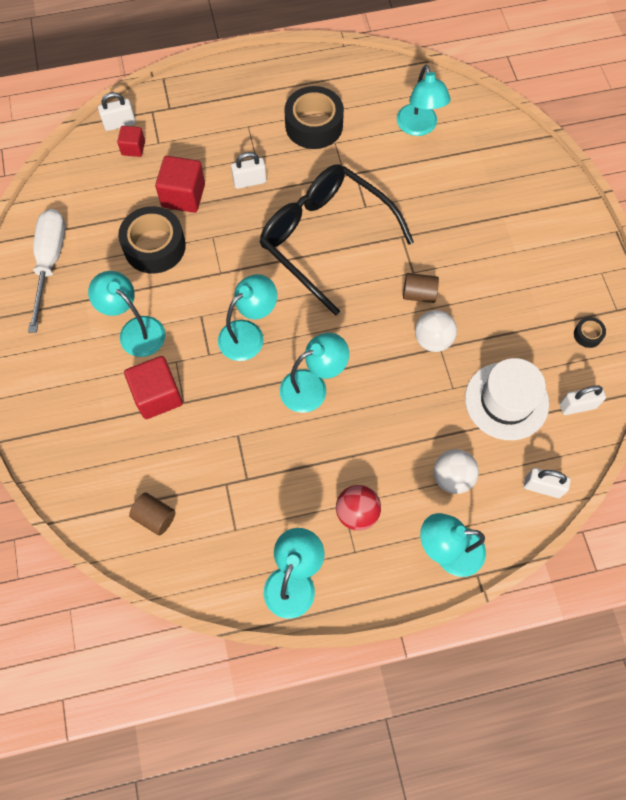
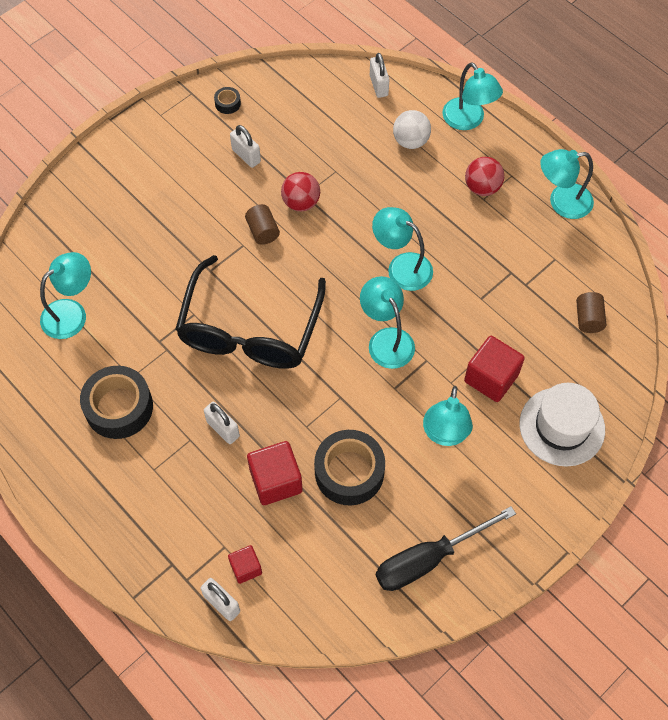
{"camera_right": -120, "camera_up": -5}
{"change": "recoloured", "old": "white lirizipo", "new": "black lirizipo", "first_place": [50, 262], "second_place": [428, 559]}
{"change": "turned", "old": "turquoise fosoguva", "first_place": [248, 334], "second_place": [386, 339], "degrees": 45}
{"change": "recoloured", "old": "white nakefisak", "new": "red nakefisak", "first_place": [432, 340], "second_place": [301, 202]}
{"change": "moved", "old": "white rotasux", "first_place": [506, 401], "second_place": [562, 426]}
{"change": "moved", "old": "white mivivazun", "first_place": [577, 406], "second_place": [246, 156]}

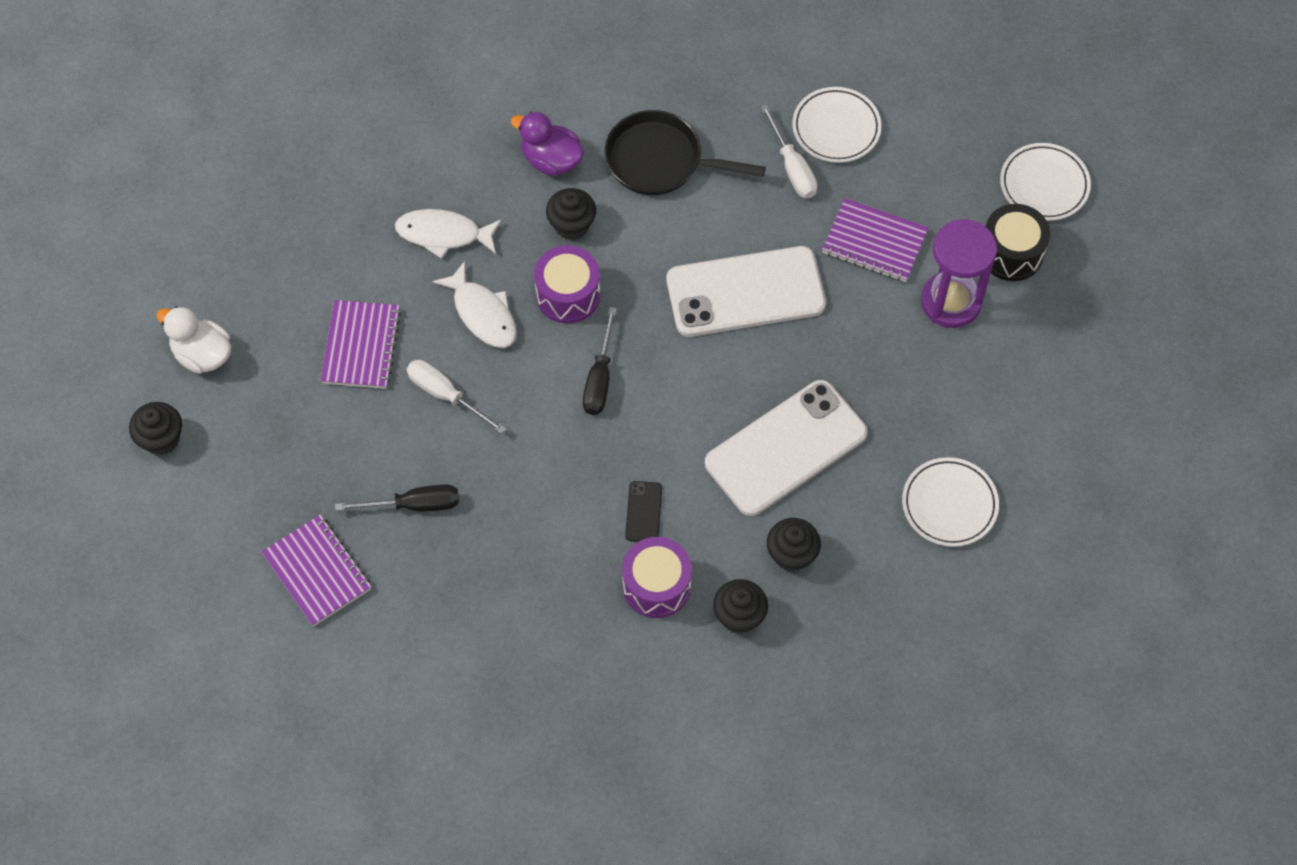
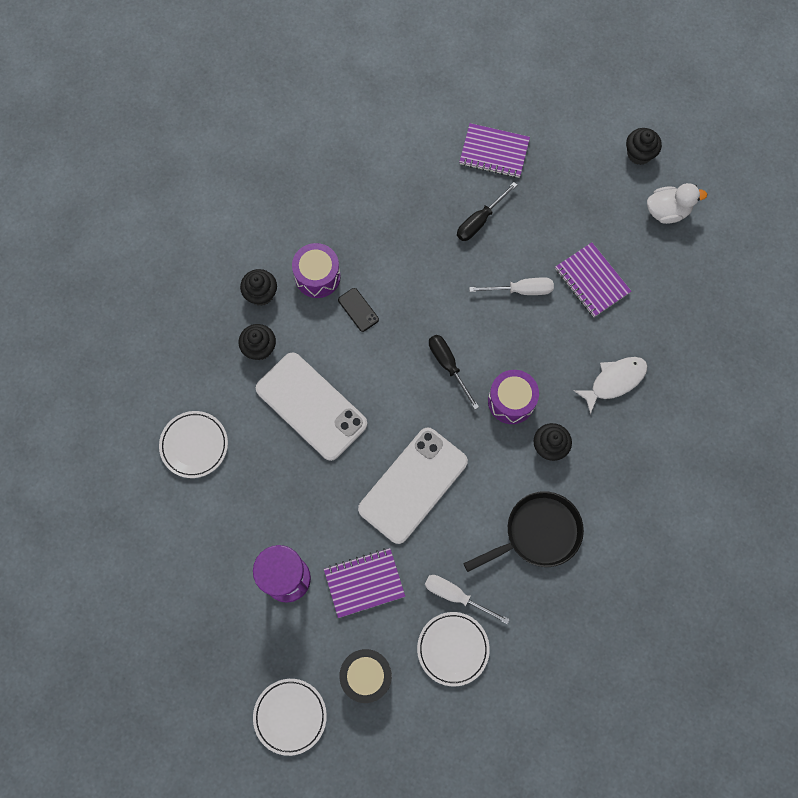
{"camera_right": 140, "camera_up": 10}
{"change": "removed", "old": "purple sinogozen", "first_place": [551, 160]}
{"change": "moved", "old": "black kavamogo", "first_place": [1011, 253], "second_place": [366, 676]}
{"change": "removed", "old": "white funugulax", "first_place": [482, 313]}
{"change": "turned", "old": "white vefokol", "first_place": [786, 448], "second_place": [311, 406], "degrees": -60}

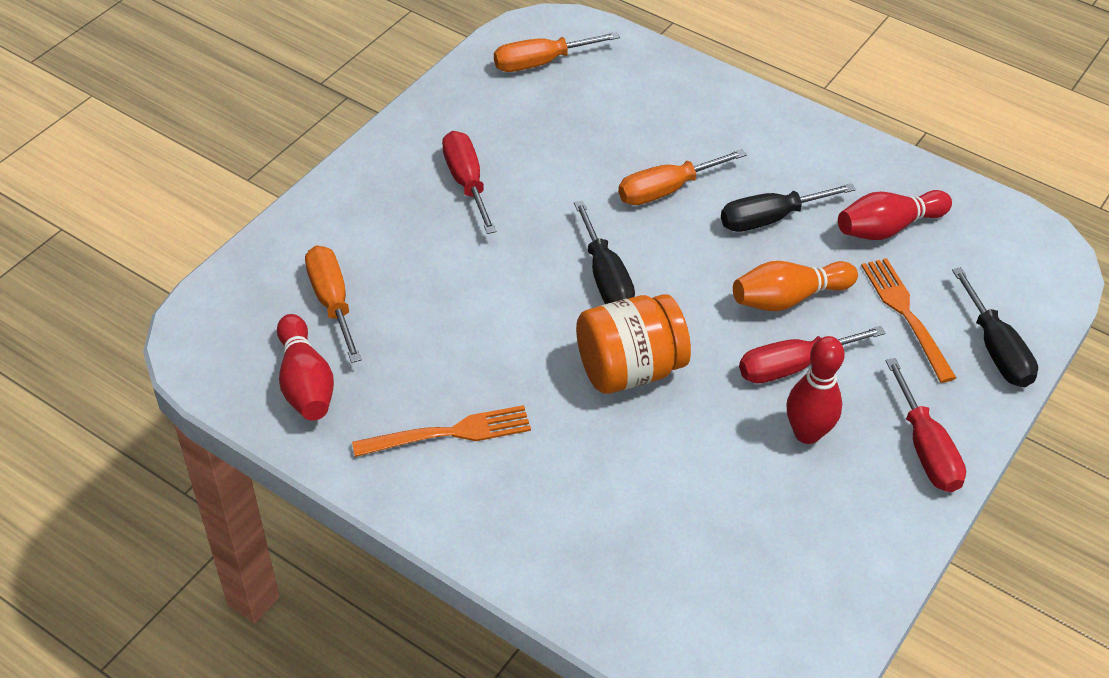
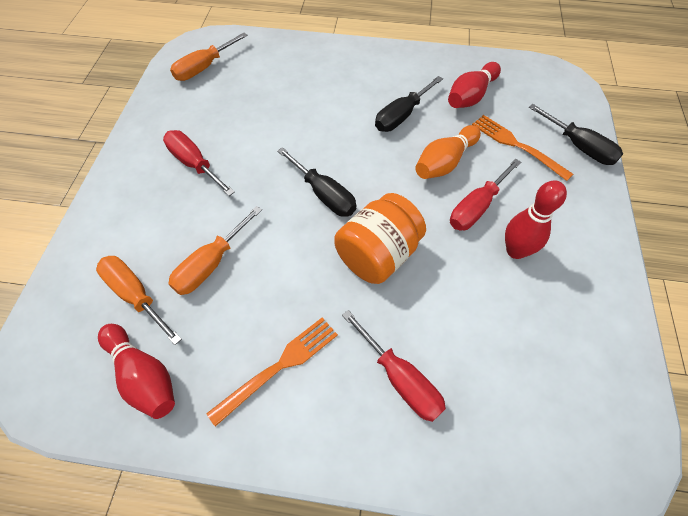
{"camera_right": -25, "camera_up": 10}
{"change": "moved", "old": "orange lirizipo", "first_place": [666, 190], "second_place": [211, 264]}
{"change": "moved", "old": "red lirizipo", "first_place": [925, 448], "second_place": [400, 379]}

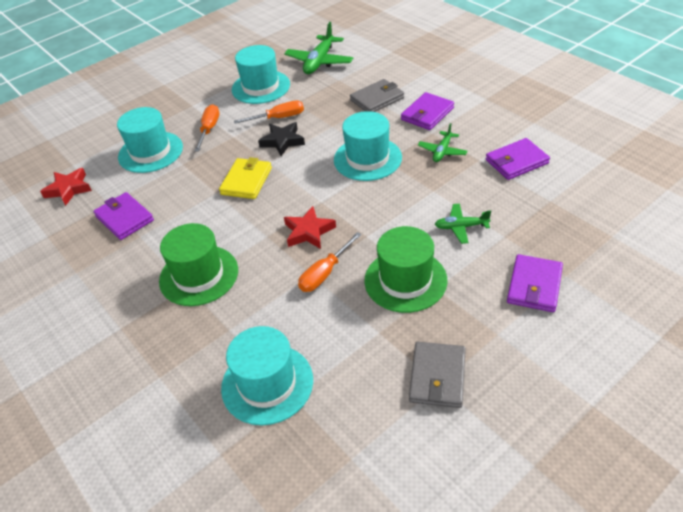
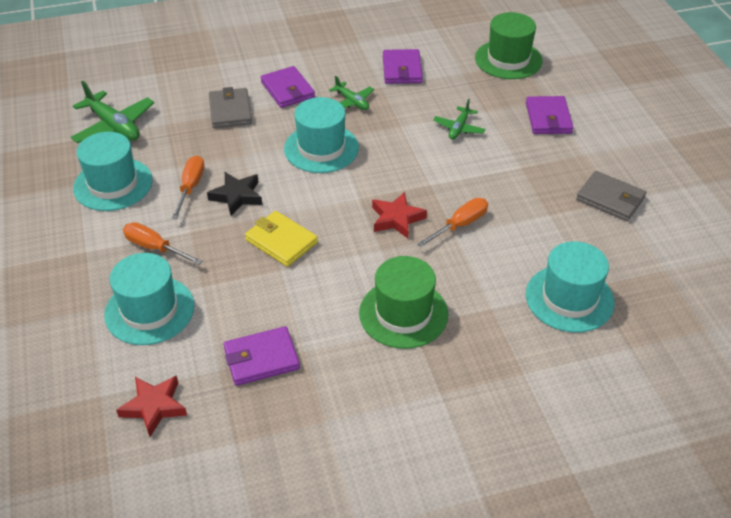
{"camera_right": -70, "camera_up": 0}
{"change": "moved", "old": "green rotasux", "first_place": [405, 280], "second_place": [508, 59]}
{"change": "turned", "old": "orange lirizipo", "first_place": [325, 273], "second_place": [460, 225], "degrees": -105}
{"change": "turned", "old": "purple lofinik", "first_place": [534, 285], "second_place": [548, 118], "degrees": 45}

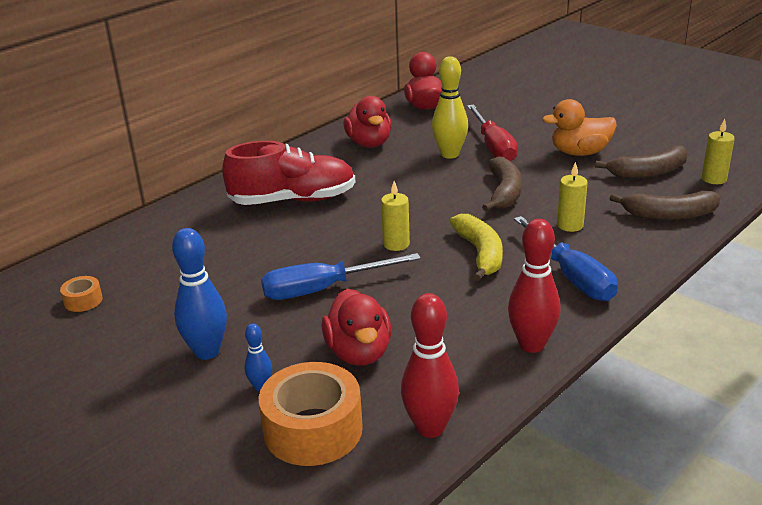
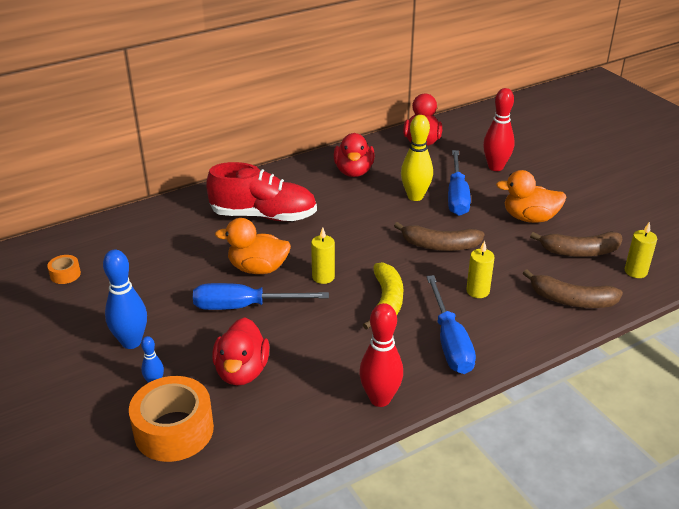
{"camera_right": 15, "camera_up": 5}
{"change": "recoloured", "old": "red lirizipo", "new": "blue lirizipo", "first_place": [493, 147], "second_place": [457, 196]}
{"change": "turned", "old": "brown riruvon", "first_place": [504, 192], "second_place": [440, 245], "degrees": 75}
{"change": "moved", "old": "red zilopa", "first_place": [430, 428], "second_place": [495, 167]}
{"change": "added", "new": "orange sinogozen", "second_place": [258, 268]}

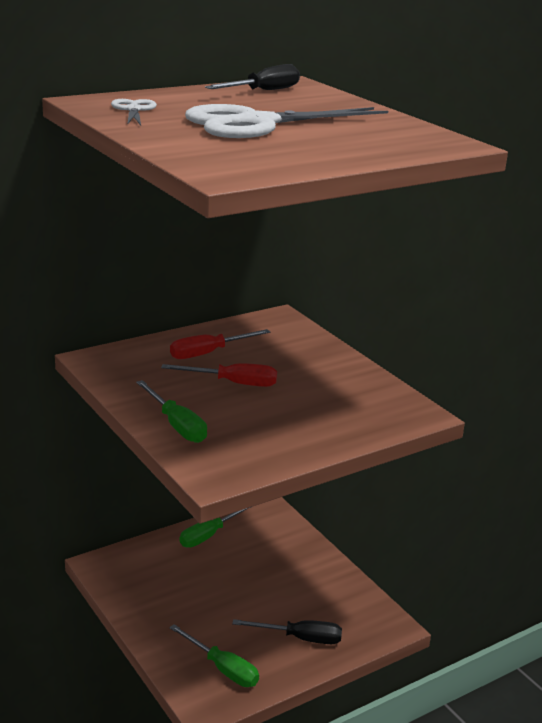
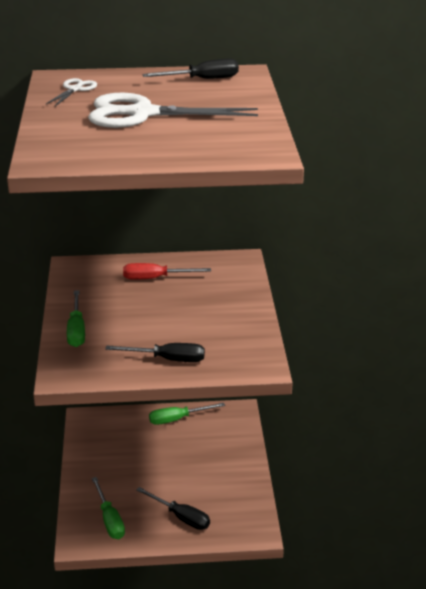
{"camera_right": 30, "camera_up": 5}
{"change": "removed", "old": "red lirizipo", "first_place": [233, 383]}
{"change": "added", "new": "black lirizipo", "second_place": [167, 359]}

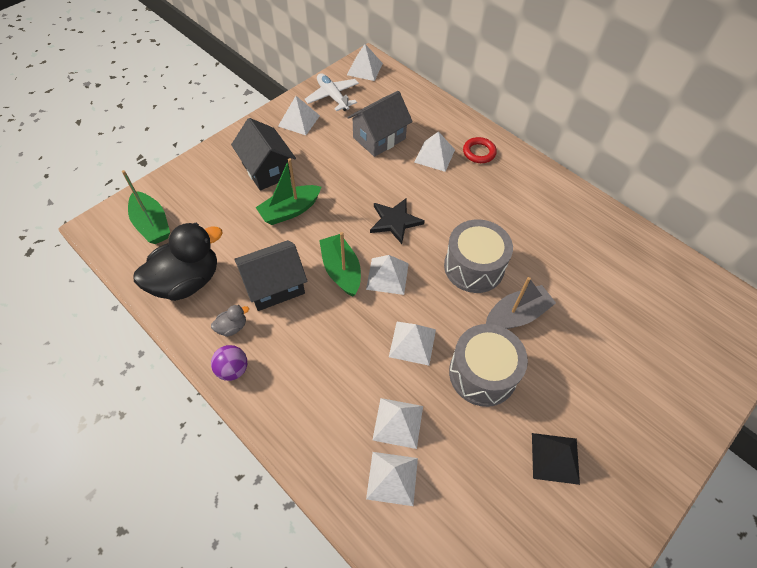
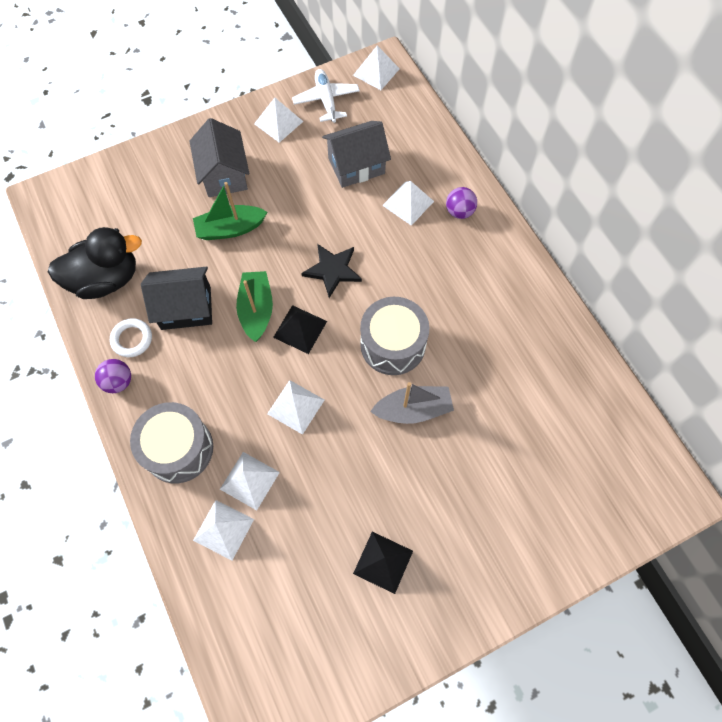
{"camera_right": 20, "camera_up": 10}
{"change": "recoloured", "old": "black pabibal", "new": "grey pabibal", "first_place": [267, 170], "second_place": [224, 175]}
{"change": "replaced", "old": "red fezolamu", "new": "purple nakefisak", "first_place": [479, 152], "second_place": [459, 211]}
{"change": "removed", "old": "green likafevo", "first_place": [152, 224]}
{"change": "recoloured", "old": "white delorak", "new": "black delorak", "first_place": [387, 276], "second_place": [300, 329]}
{"change": "replaced", "old": "grey sinogozen", "new": "white fezolamu", "first_place": [232, 327], "second_place": [132, 339]}
{"change": "moved", "old": "grey kavamogo", "first_place": [482, 373], "second_place": [178, 449]}

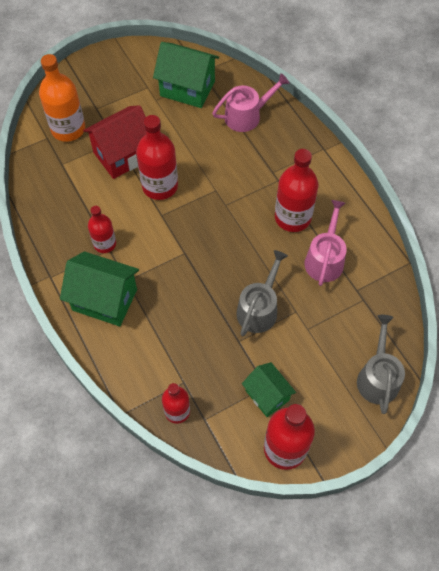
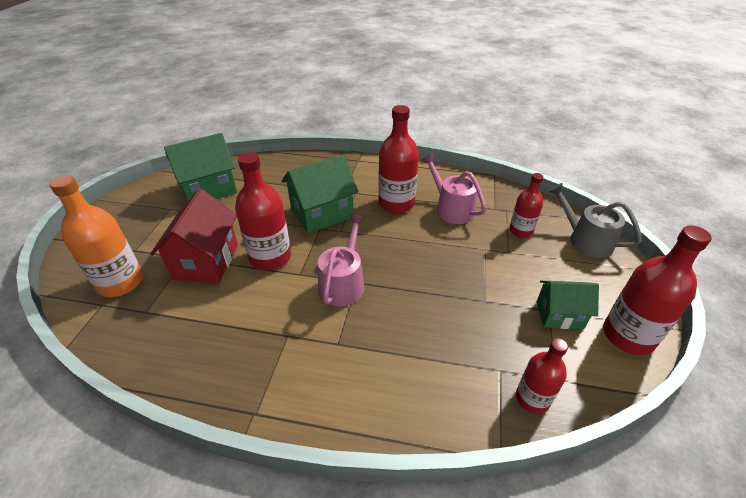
{"camera_right": -50, "camera_up": -20}
{"change": "moved", "old": "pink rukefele", "first_place": [247, 116], "second_place": [343, 283]}
{"change": "moved", "old": "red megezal", "first_place": [105, 244], "second_place": [521, 231]}
{"change": "removed", "old": "grey rukefele", "first_place": [259, 309]}
{"change": "moved", "old": "green pabibal", "first_place": [105, 300], "second_place": [322, 214]}

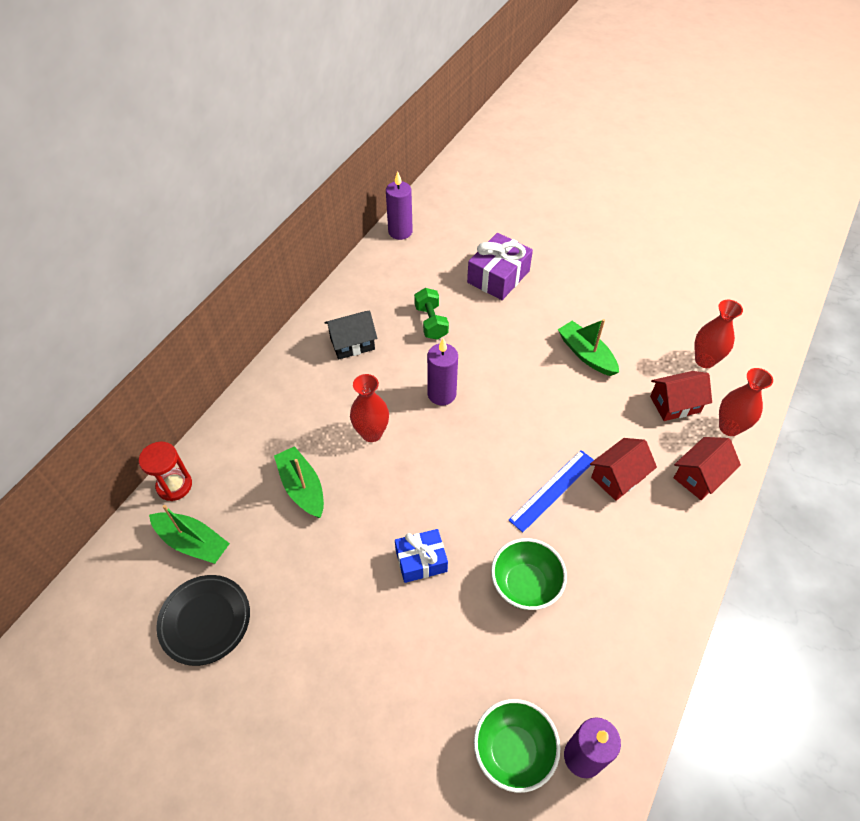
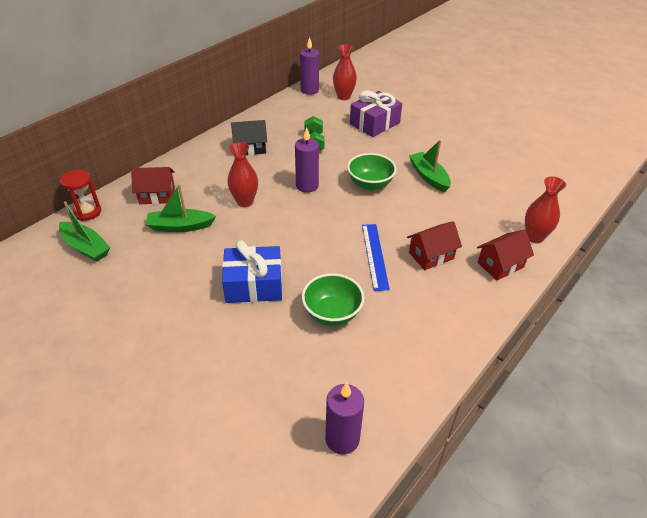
{"camera_right": 10, "camera_up": -10}
{"change": "moved", "old": "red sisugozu", "first_place": [704, 360], "second_place": [343, 96]}
{"change": "moved", "old": "red pabibal", "first_place": [675, 404], "second_place": [157, 195]}
{"change": "turned", "old": "green likafevo", "first_place": [302, 487], "second_place": [180, 226], "degrees": -75}
{"change": "turned", "old": "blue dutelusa", "first_place": [552, 490], "second_place": [374, 256], "degrees": -60}
{"change": "resized", "old": "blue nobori", "first_place": [421, 560], "second_place": [254, 285], "factor": 1.52}
{"change": "removed", "old": "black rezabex", "first_place": [205, 621]}
{"change": "moved", "old": "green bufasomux", "first_place": [513, 751], "second_place": [370, 184]}

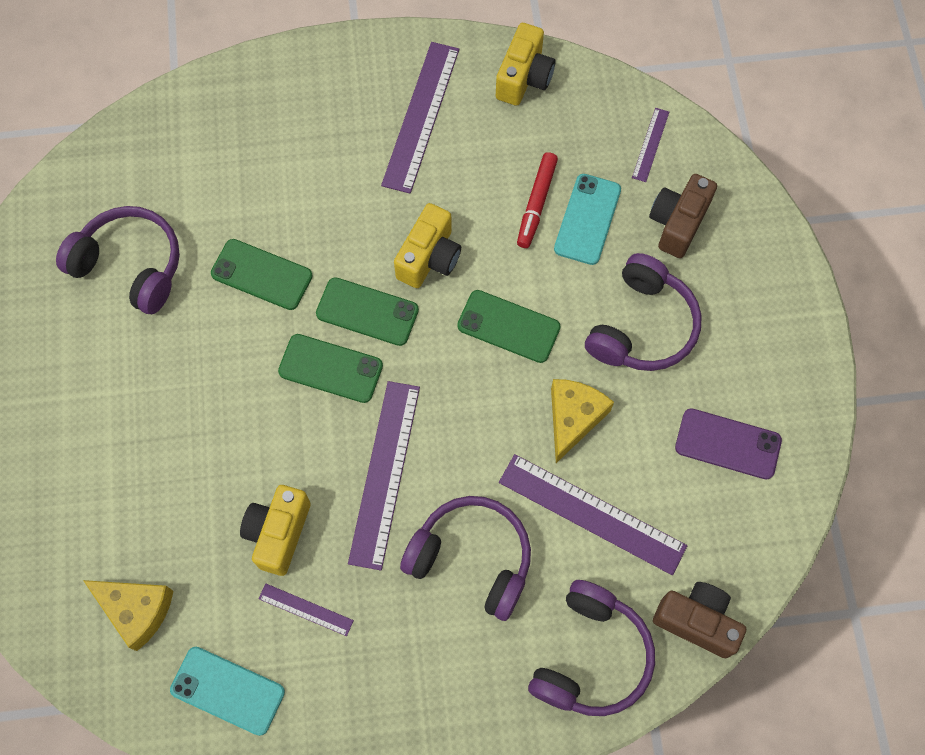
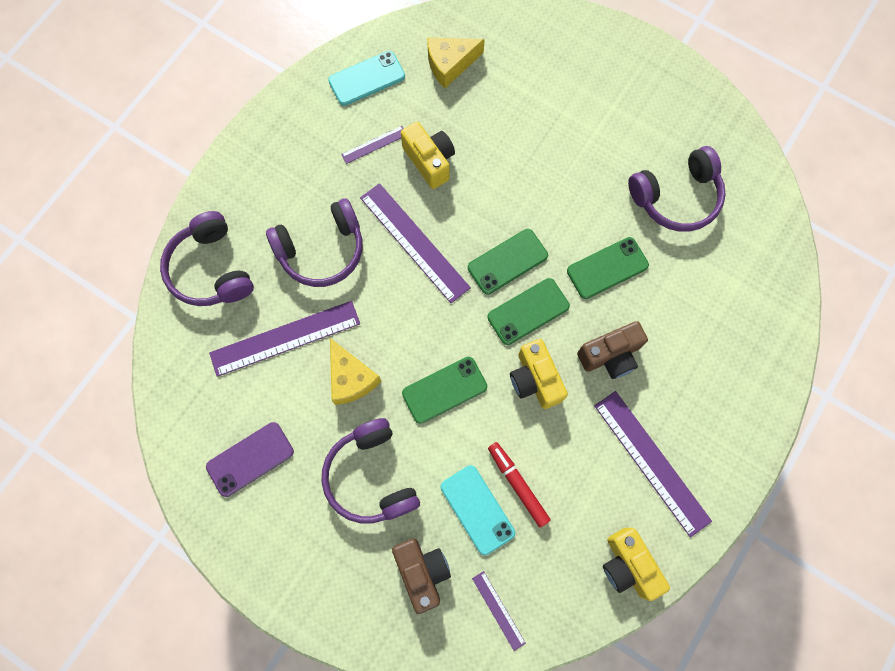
{"camera_right": 130, "camera_up": 5}
{"change": "moved", "old": "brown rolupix", "first_place": [697, 621], "second_place": [610, 355]}

